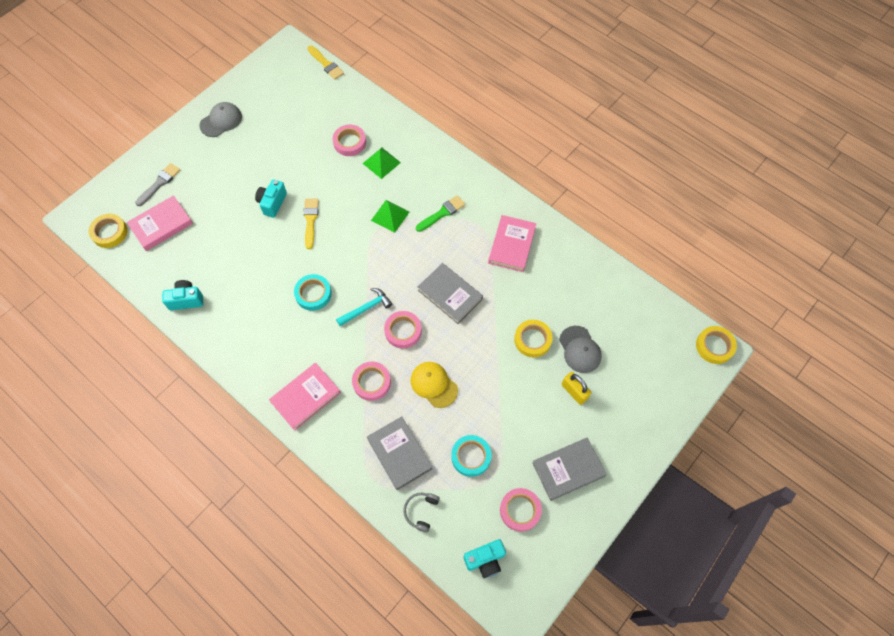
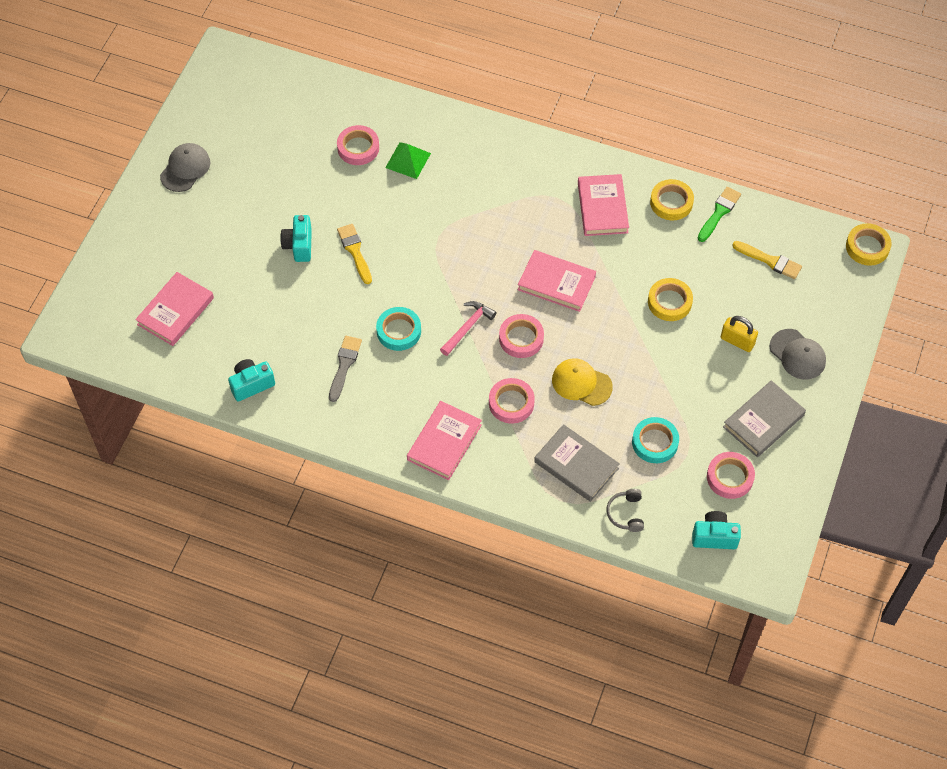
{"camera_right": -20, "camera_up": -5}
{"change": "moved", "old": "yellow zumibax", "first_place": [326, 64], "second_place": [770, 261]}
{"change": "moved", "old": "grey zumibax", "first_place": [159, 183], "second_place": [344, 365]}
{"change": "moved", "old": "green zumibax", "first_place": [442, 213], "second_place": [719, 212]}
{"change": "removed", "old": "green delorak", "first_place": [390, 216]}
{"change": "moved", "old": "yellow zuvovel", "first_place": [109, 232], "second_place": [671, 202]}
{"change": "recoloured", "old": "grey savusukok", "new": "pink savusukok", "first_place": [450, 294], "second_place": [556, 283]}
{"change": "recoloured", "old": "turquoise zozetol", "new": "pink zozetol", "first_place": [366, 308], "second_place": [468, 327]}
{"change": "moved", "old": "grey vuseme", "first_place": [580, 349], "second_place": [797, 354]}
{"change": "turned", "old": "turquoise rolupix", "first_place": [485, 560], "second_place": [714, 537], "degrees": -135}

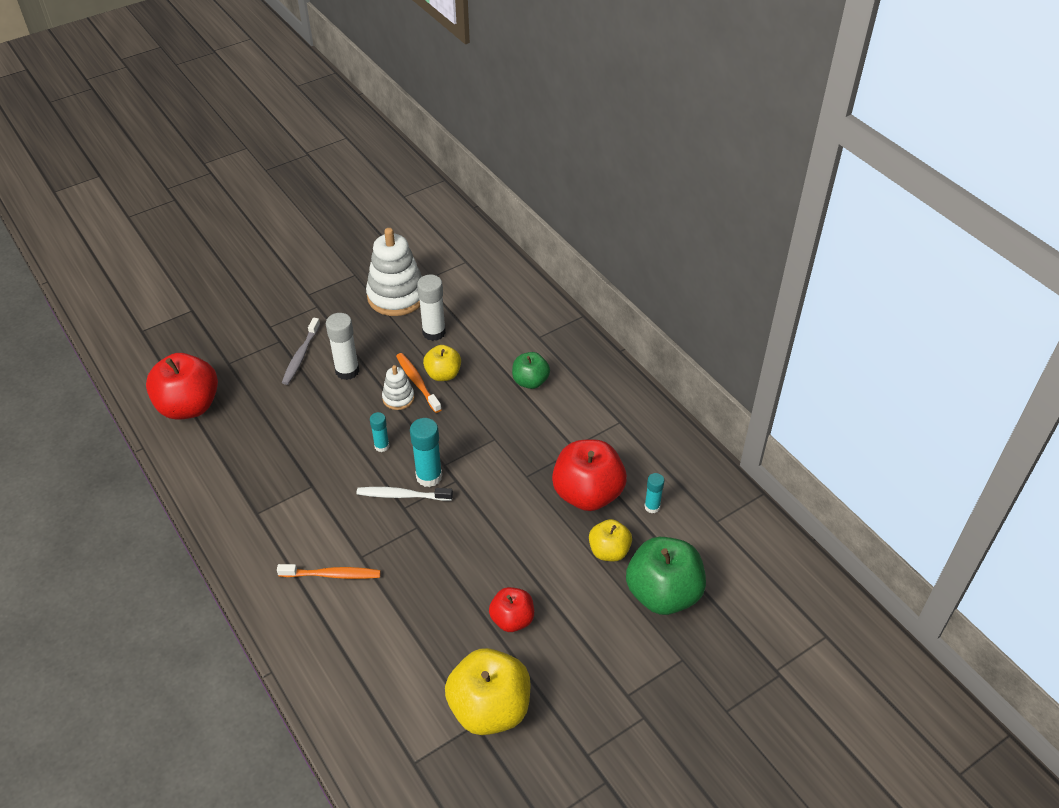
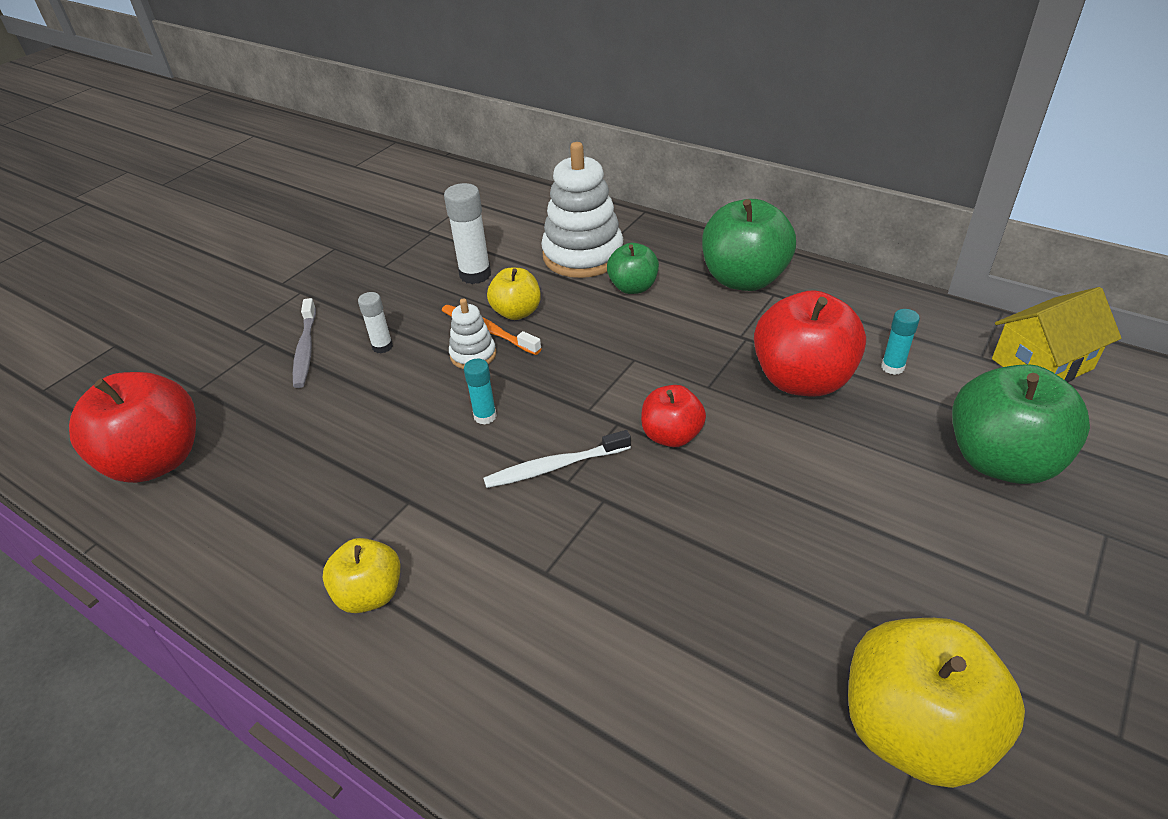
{"camera_right": -20, "camera_up": -5}
{"change": "moved", "old": "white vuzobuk", "first_place": [396, 296], "second_place": [583, 255]}
{"change": "resized", "old": "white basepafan", "first_place": [347, 371], "second_place": [382, 346], "factor": 0.59}
{"change": "removed", "old": "turquoise basepafan", "first_place": [429, 476]}
{"change": "moved", "old": "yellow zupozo", "first_place": [609, 551], "second_place": [370, 594]}
{"change": "removed", "old": "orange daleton", "first_place": [332, 575]}
{"change": "moved", "old": "red zupozo", "first_place": [512, 619], "second_place": [671, 436]}
{"change": "added", "new": "green zupozo", "second_place": [744, 279]}
{"change": "added", "new": "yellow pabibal", "second_place": [1042, 364]}

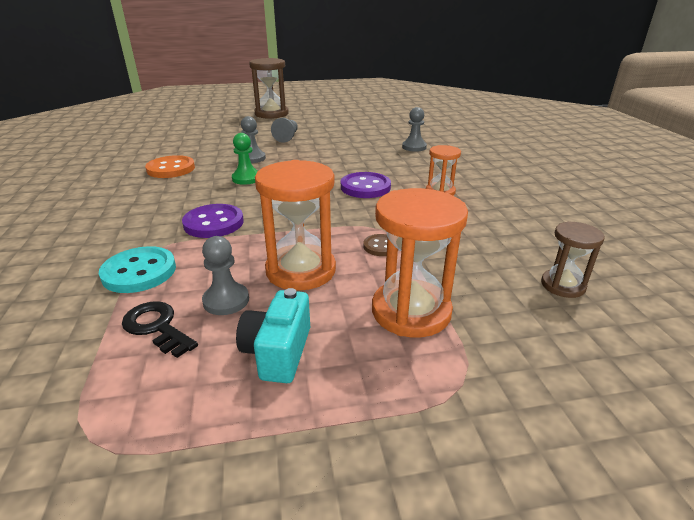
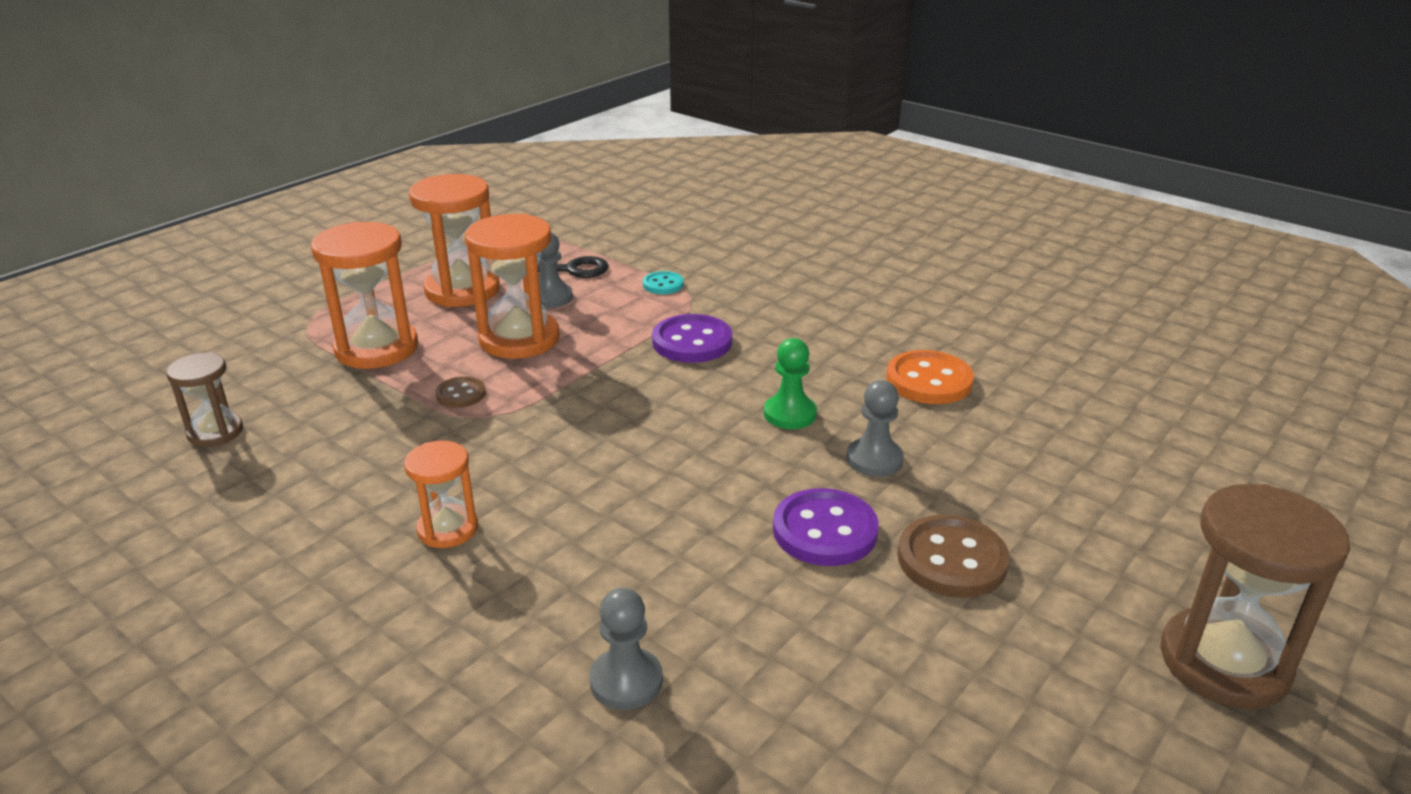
{"camera_right": 140, "camera_up": 0}
{"change": "replaced", "old": "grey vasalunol", "new": "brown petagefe", "first_place": [287, 137], "second_place": [951, 560]}
{"change": "moved", "old": "purple petagefe", "first_place": [365, 187], "second_place": [824, 531]}
{"change": "resized", "old": "turquoise petagefe", "first_place": [139, 272], "second_place": [663, 285], "factor": 0.56}
{"change": "replaced", "old": "turquoise rolupix", "new": "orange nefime", "first_place": [278, 352], "second_place": [462, 290]}

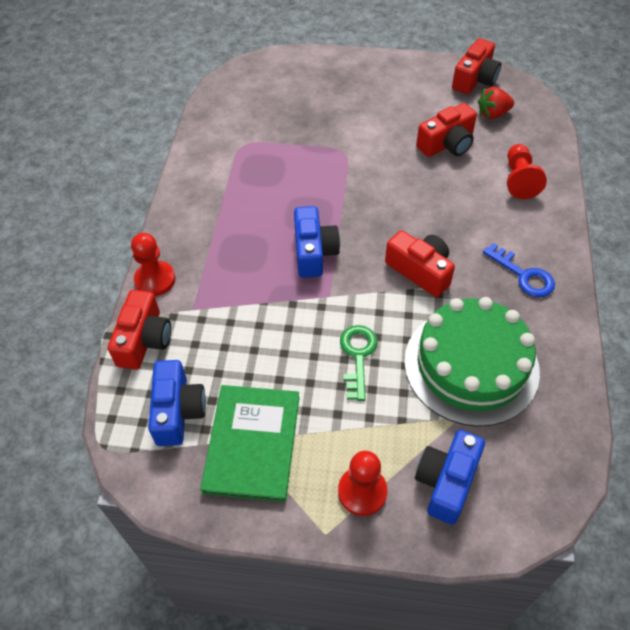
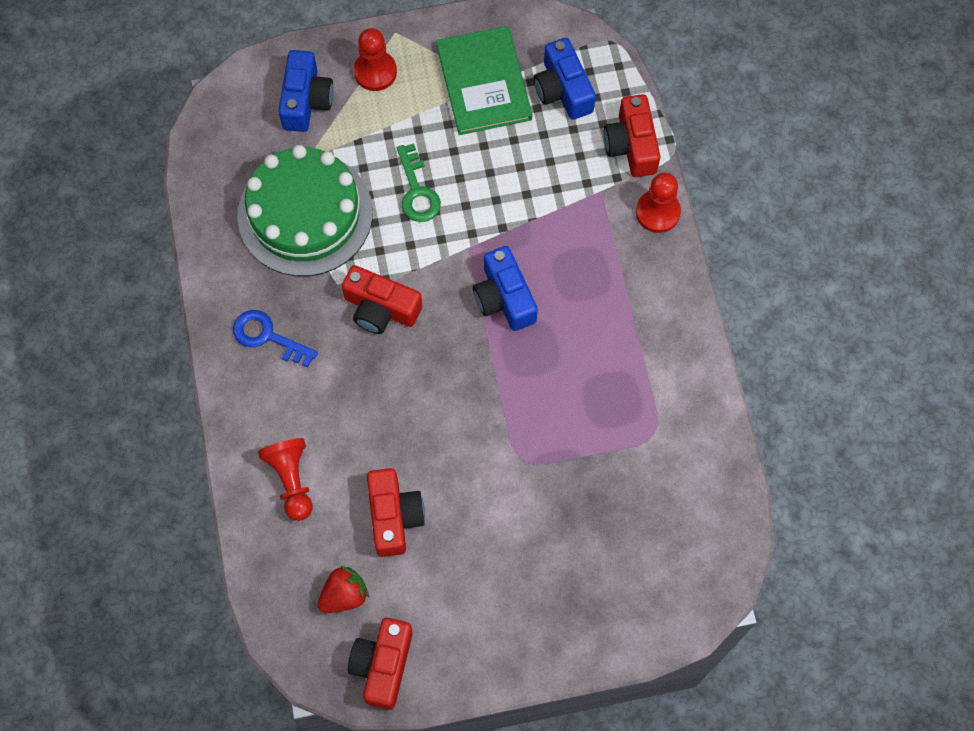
{"camera_right": 160, "camera_up": 15}
{"change": "turned", "old": "red rolupix", "first_place": [447, 144], "second_place": [394, 516], "degrees": 135}

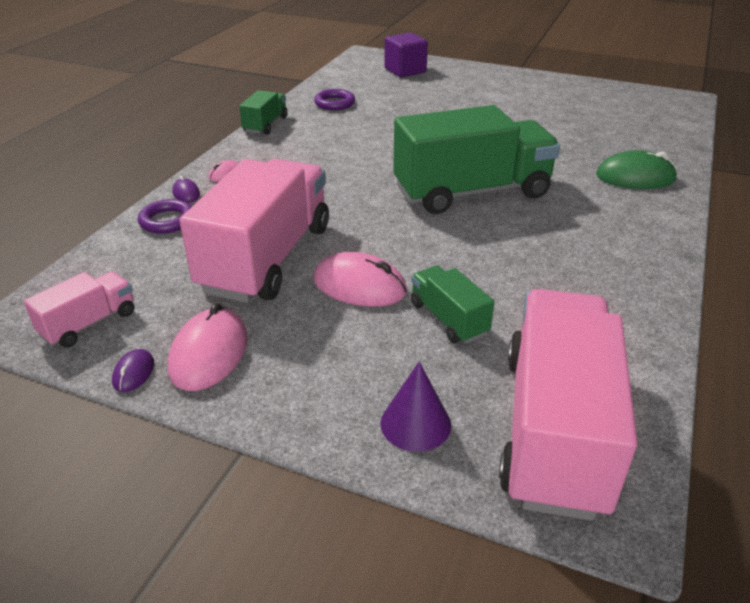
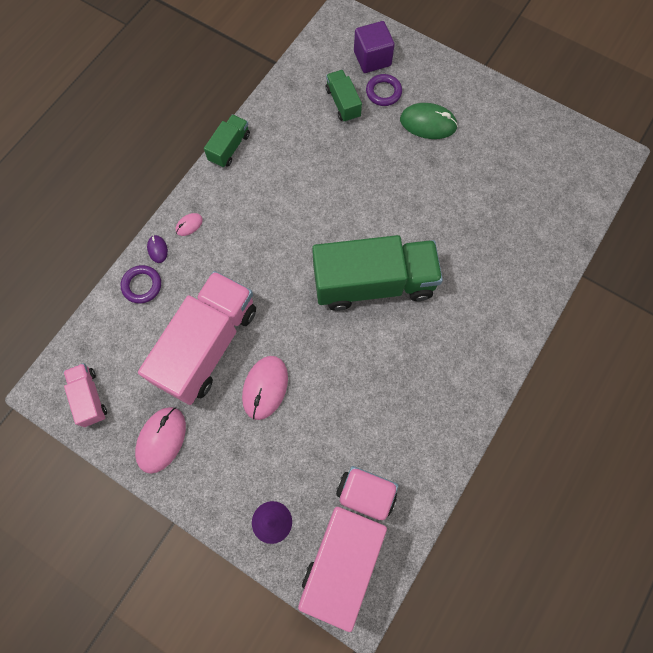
{"camera_right": 10, "camera_up": 35}
{"change": "moved", "old": "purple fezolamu", "first_place": [334, 103], "second_place": [383, 92]}
{"change": "moved", "old": "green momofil", "first_place": [635, 177], "second_place": [428, 123]}
{"change": "turned", "old": "pink momofil", "first_place": [359, 286], "second_place": [265, 388], "degrees": 75}
{"change": "moved", "old": "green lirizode", "first_place": [448, 319], "second_place": [343, 103]}
{"change": "turned", "old": "pink lirizode", "first_place": [89, 324], "second_place": [89, 397], "degrees": -75}
{"change": "removed", "old": "purple momofil", "first_place": [133, 373]}

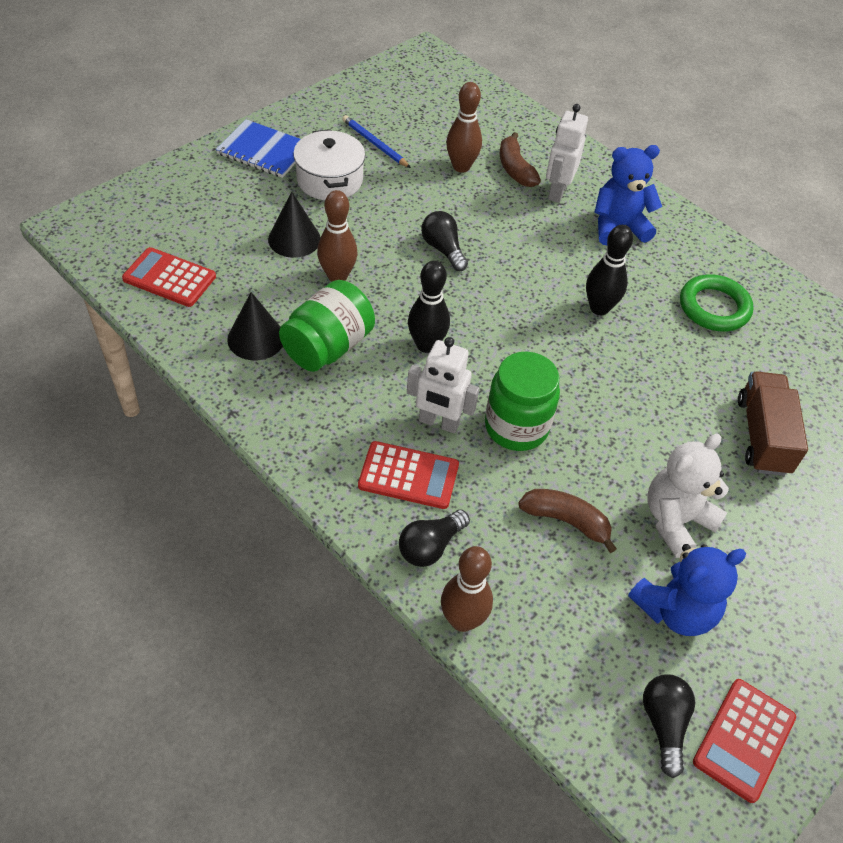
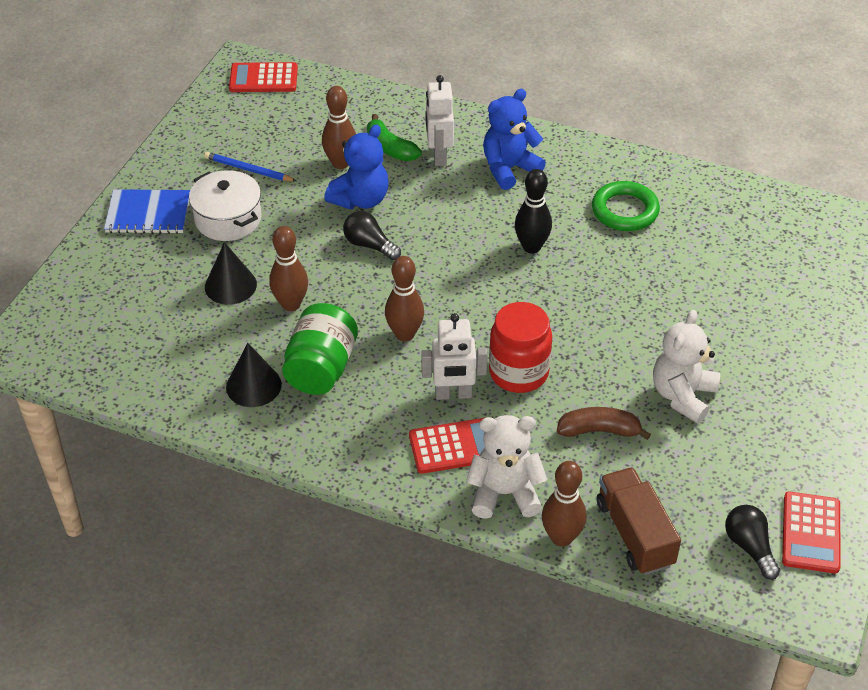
{"camera_right": -20, "camera_up": -5}
{"change": "recoloured", "old": "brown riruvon", "new": "green riruvon", "first_place": [515, 169], "second_place": [390, 148]}
{"change": "moved", "old": "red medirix", "first_place": [169, 278], "second_place": [263, 78]}
{"change": "recoloured", "old": "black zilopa", "new": "brown zilopa", "first_place": [426, 345], "second_place": [405, 334]}
{"change": "recoloured", "old": "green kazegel", "new": "red kazegel", "first_place": [516, 427], "second_place": [518, 372]}
{"change": "moved", "old": "brown lirizode", "first_place": [762, 436], "second_place": [634, 533]}
{"change": "replaced", "old": "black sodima", "new": "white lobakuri", "first_place": [430, 546], "second_place": [504, 493]}
{"change": "moved", "old": "blue lobakuri", "first_place": [675, 610], "second_place": [360, 199]}

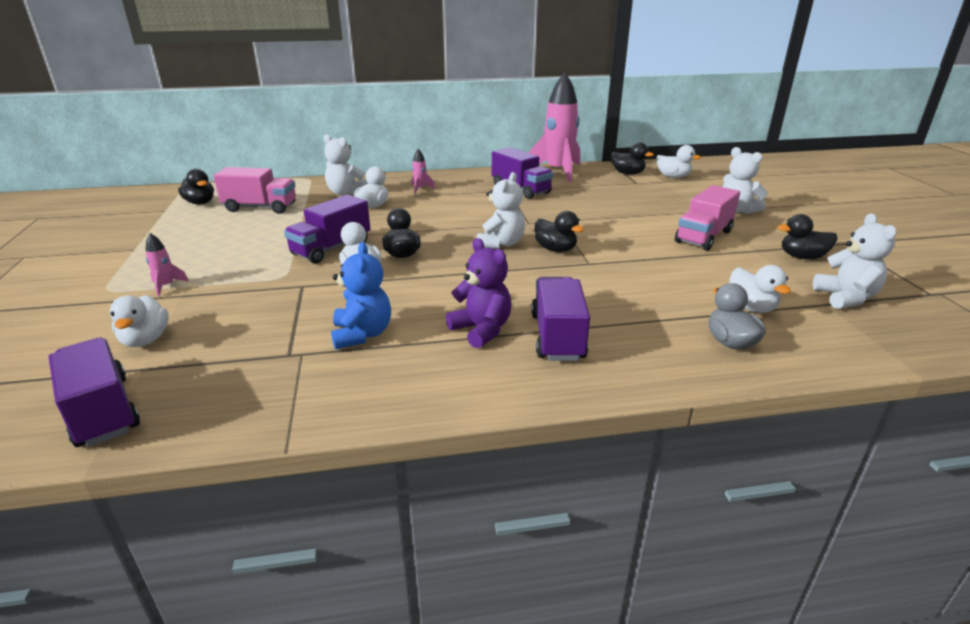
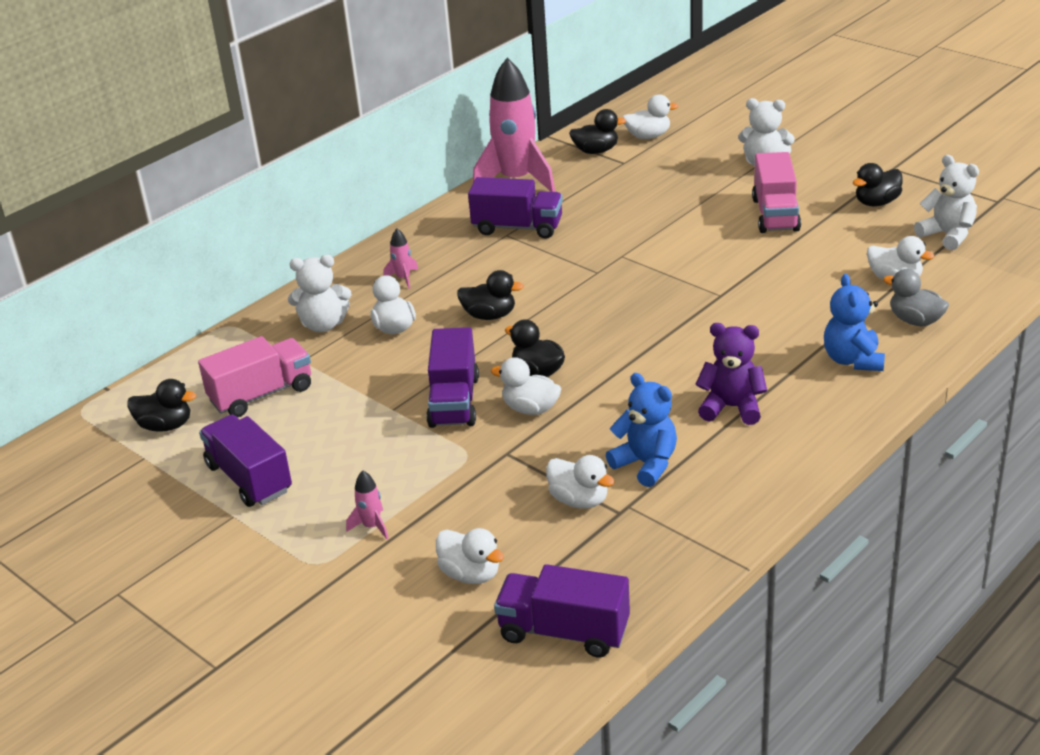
{"camera_right": -35, "camera_up": 5}
{"change": "removed", "old": "white lobakuri", "first_place": [501, 244]}
{"change": "moved", "old": "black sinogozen", "first_place": [555, 249], "second_place": [489, 315]}
{"change": "moved", "old": "purple lirizode", "first_place": [557, 336], "second_place": [249, 478]}
{"change": "added", "new": "blue lobakuri", "second_place": [853, 360]}
{"change": "added", "new": "white sinogozen", "second_place": [579, 500]}

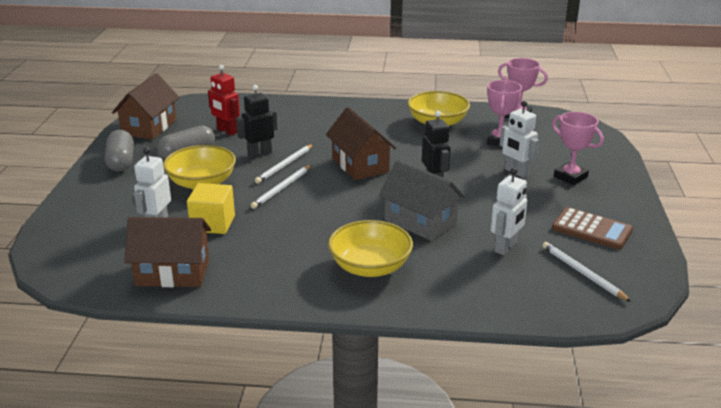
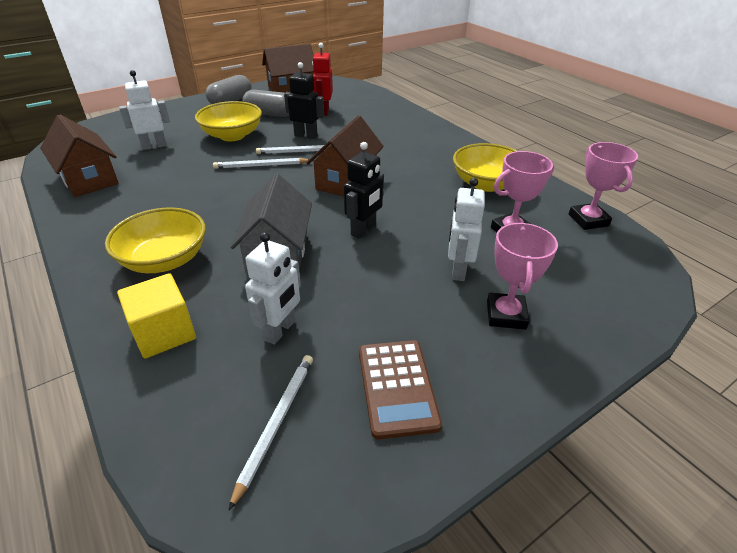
{"camera_right": 50, "camera_up": 10}
{"change": "turned", "old": "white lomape", "first_place": [505, 247], "second_place": [280, 330], "degrees": -60}
{"change": "moved", "old": "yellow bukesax", "first_place": [213, 223], "second_place": [164, 333]}

